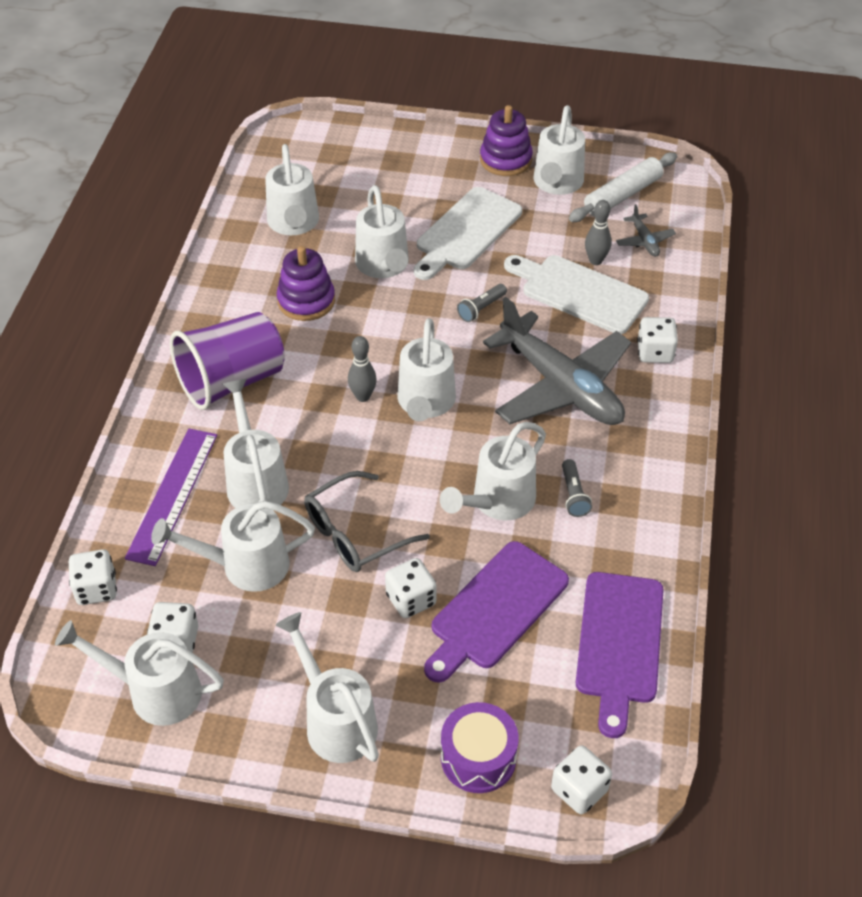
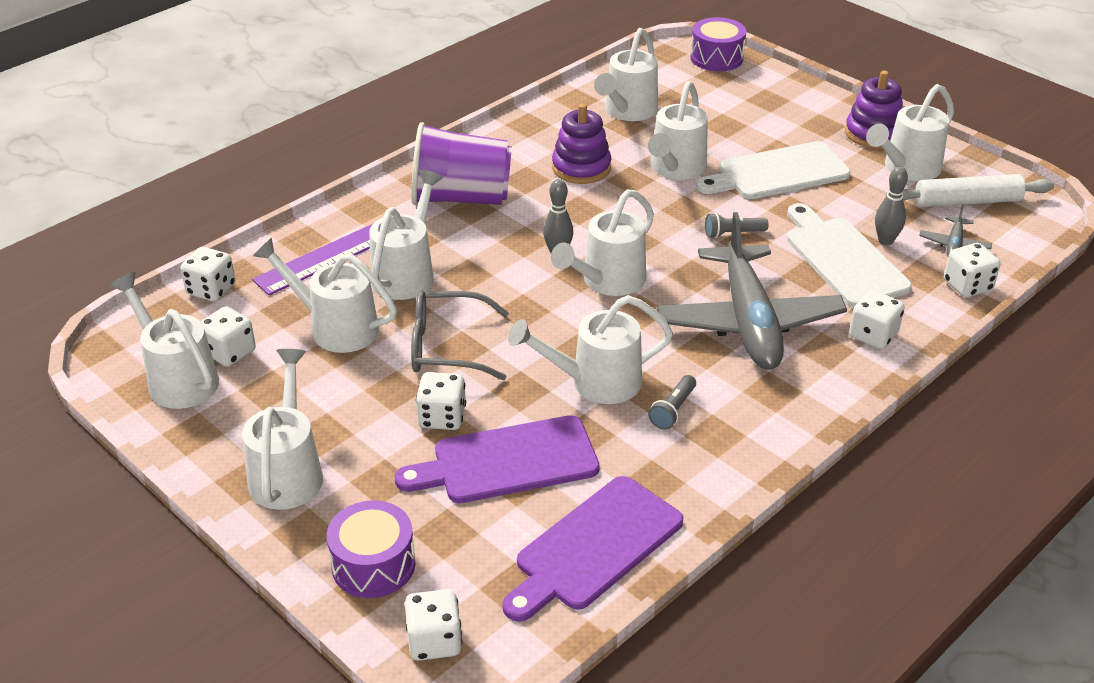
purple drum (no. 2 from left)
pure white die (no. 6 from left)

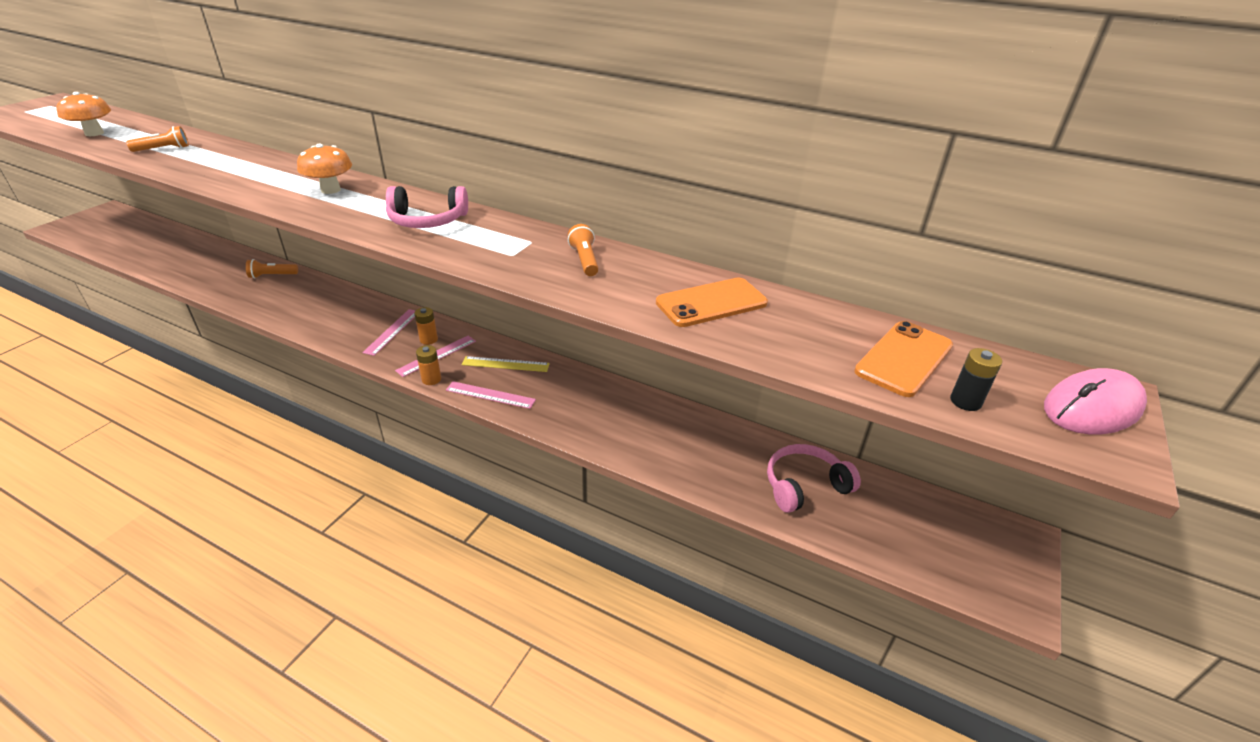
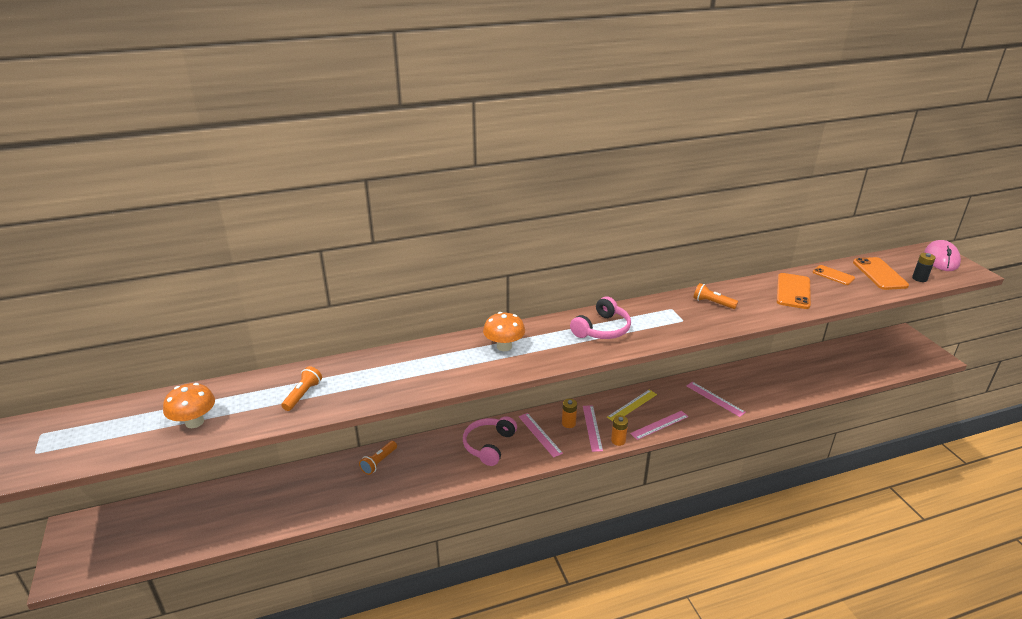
rose-pink headset (no. 1 from left)
rose-pink ruler (no. 4 from left)
orange phone (no. 2 from left)

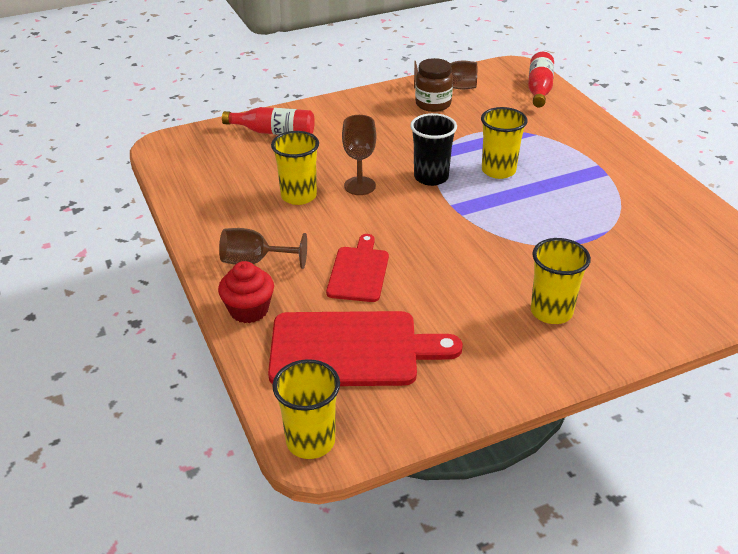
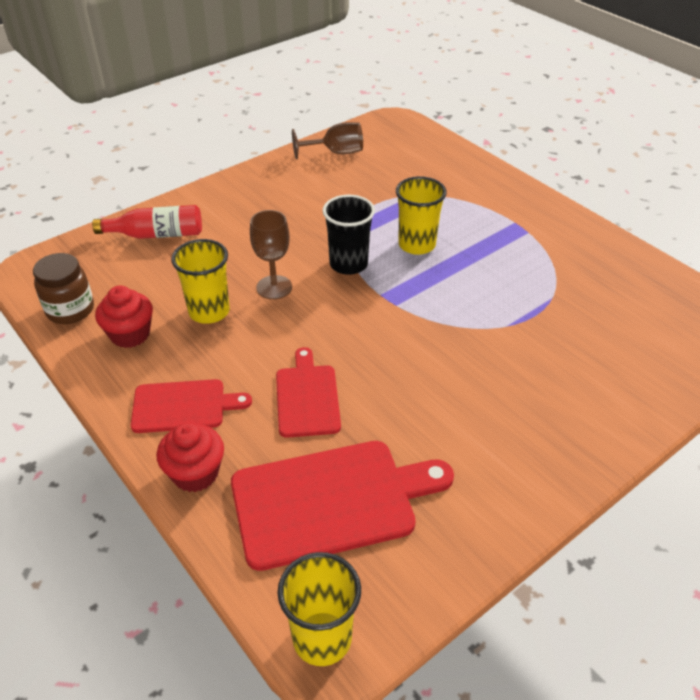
red cutting board (no. 1 from left)
russet preserve jar
red drink bottle (no. 2 from left in the first image)
bright yellow tumbler (no. 4 from left in the first image)
red muffin (no. 1 from left)

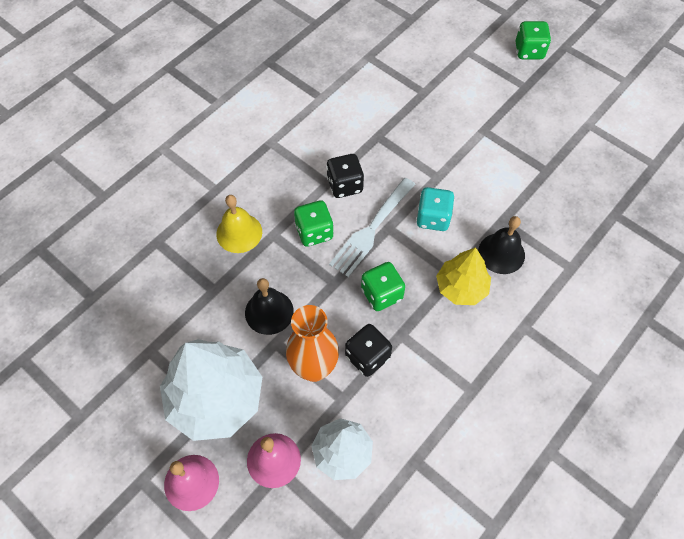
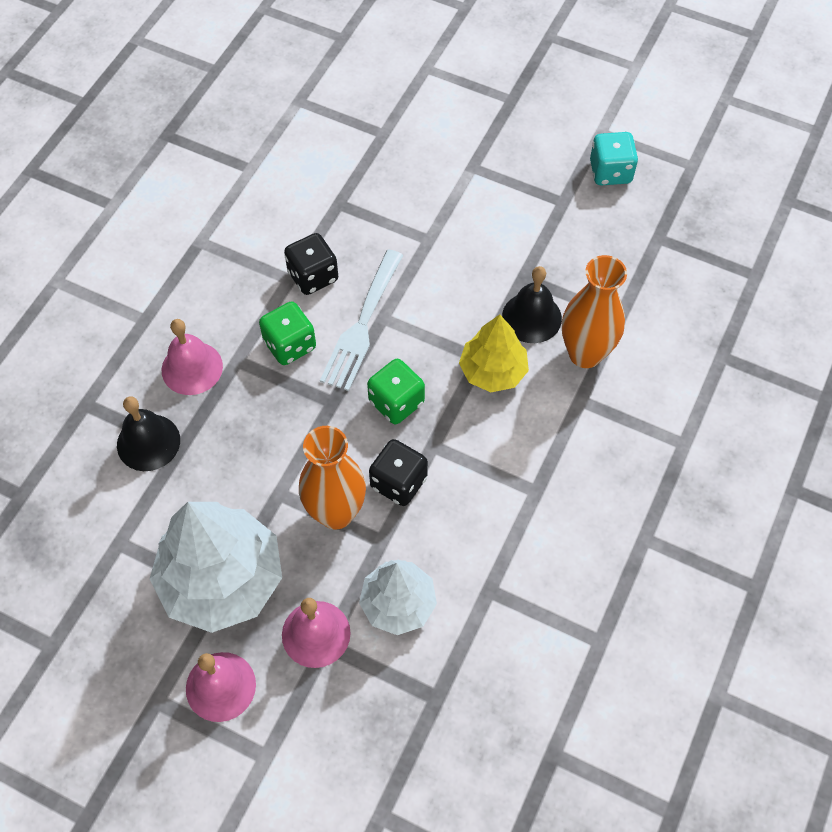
rose-pink school bell (no. 1 from left)
jet-black school bell (no. 1 from left)
teal die
emerald die (no. 3 from left in the first image)
orange vase (no. 2 from left)

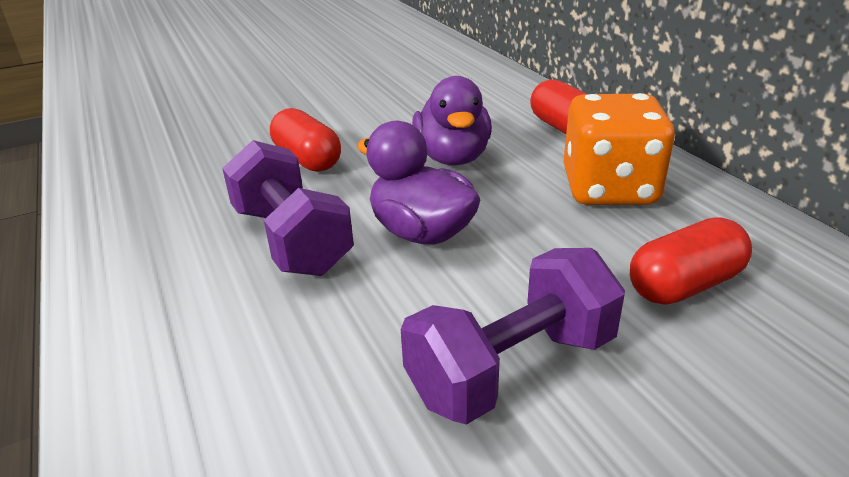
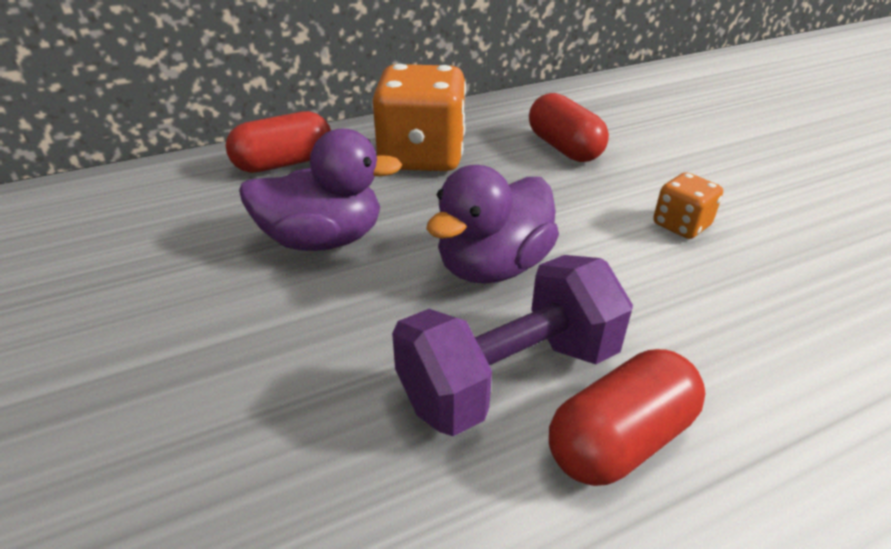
red pill (no. 3 from left)
orange die (no. 2 from left)

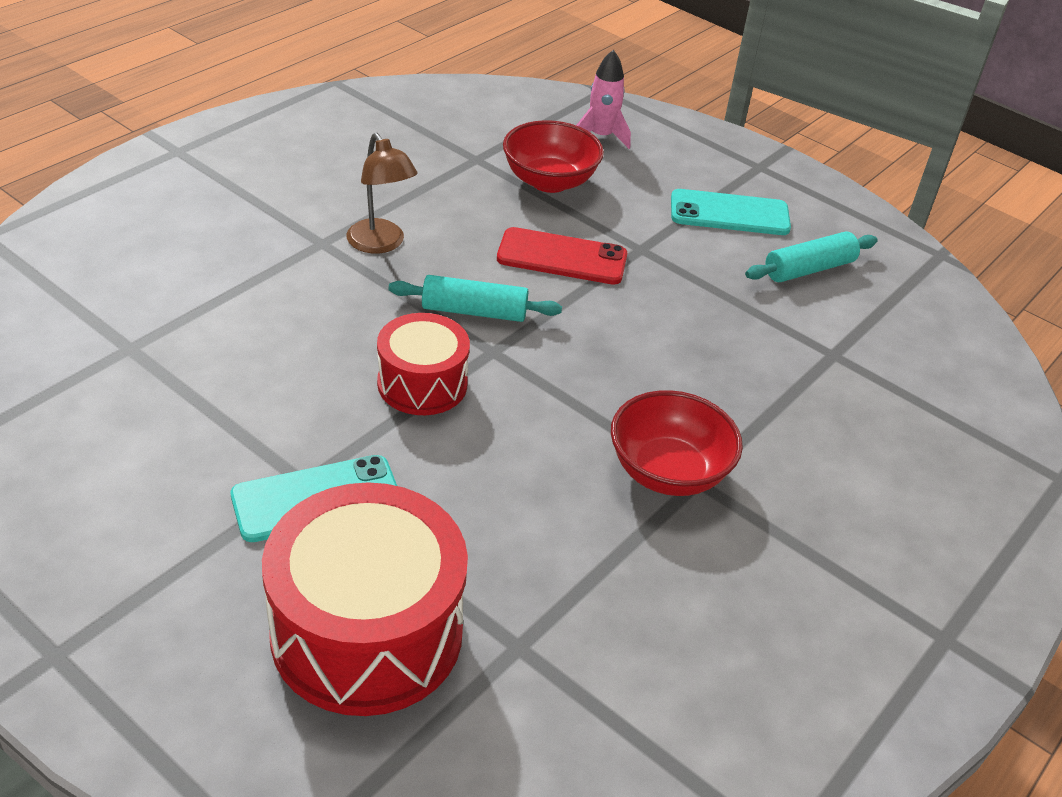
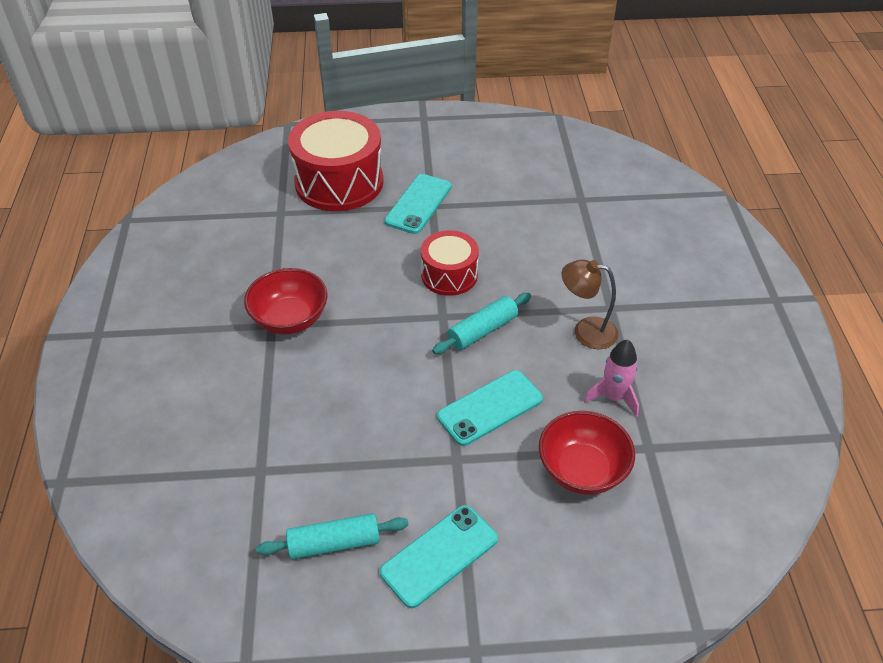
teal phone (no. 3 from left)
rose-pink rocket
teal dough roller (no. 1 from left)

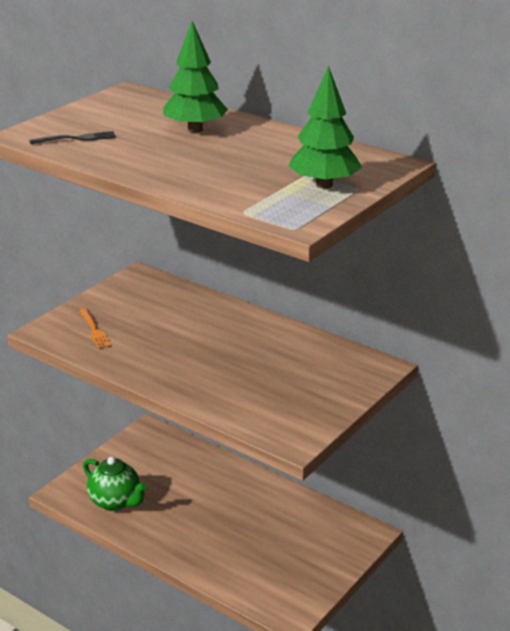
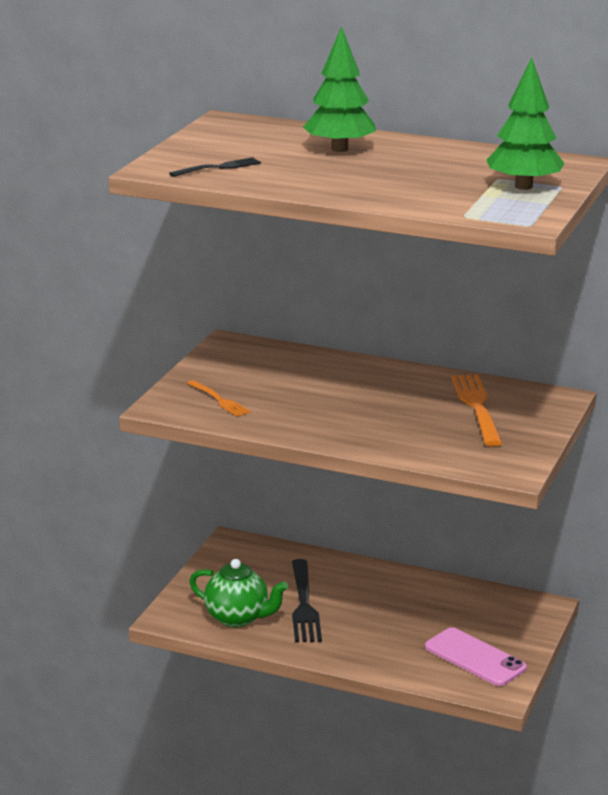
jet-black fork (no. 2 from left)
rose-pink phone
orange fork (no. 2 from left)

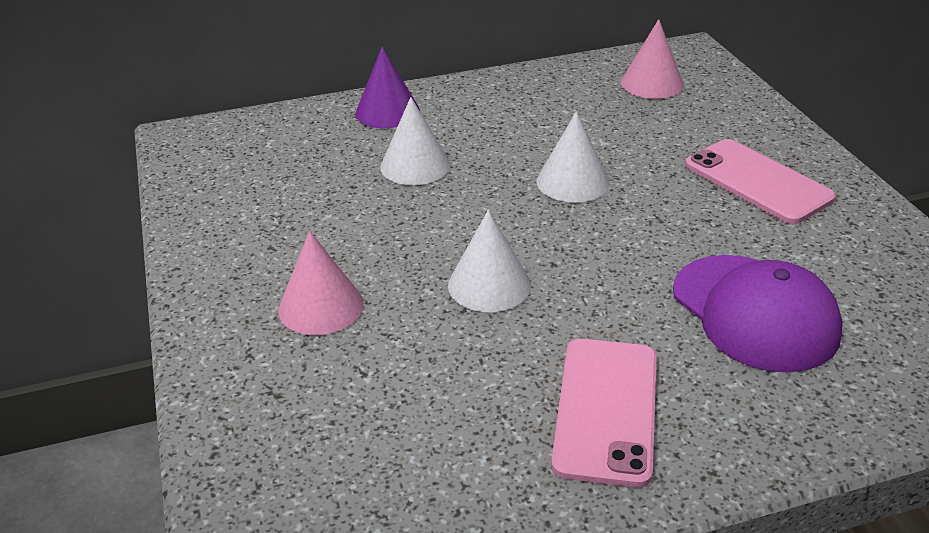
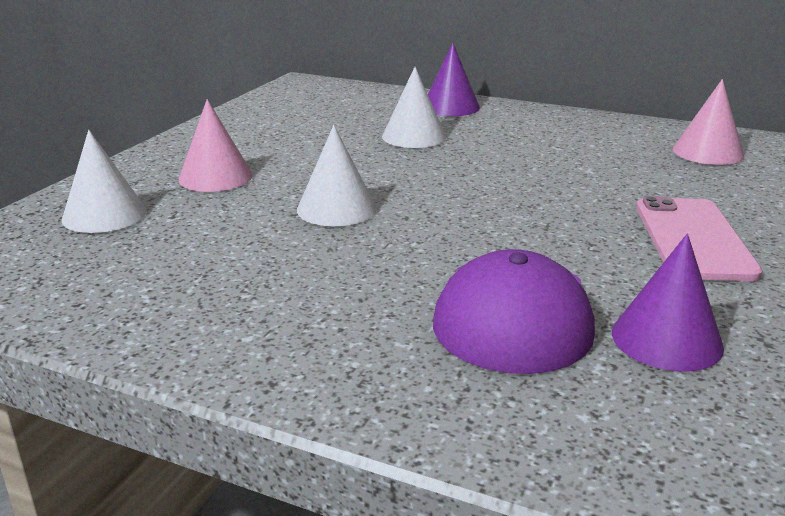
pure white cone (no. 1 from left)
rose-pink phone (no. 1 from left in the first image)
purple cone (no. 2 from left)

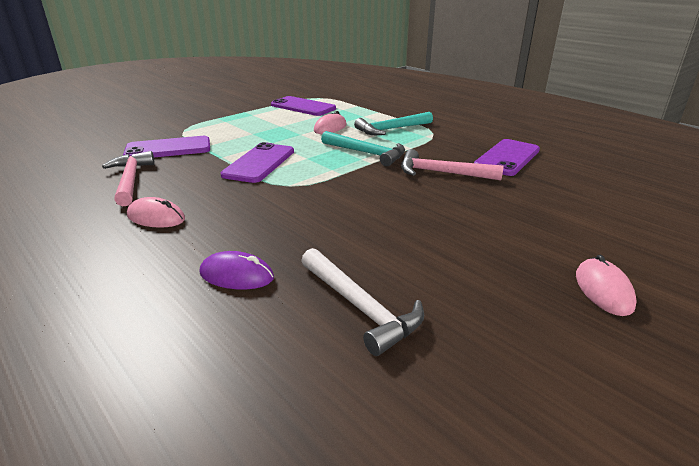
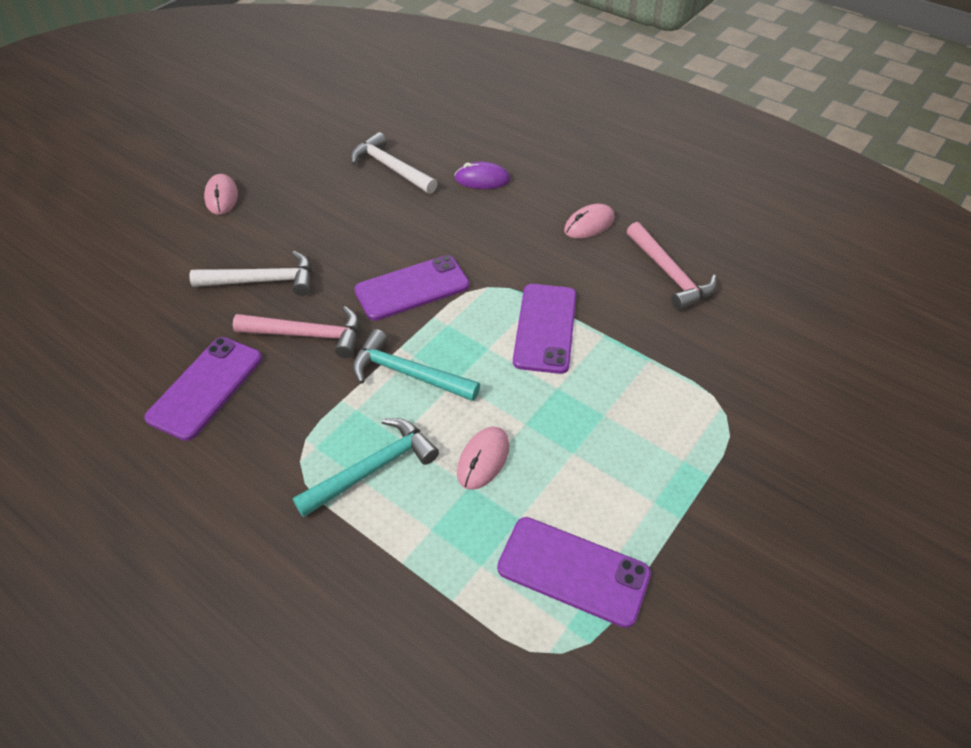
purple phone (no. 2 from left)
rose-pink mouse (no. 3 from left)
pure white claw hammer (no. 1 from left)

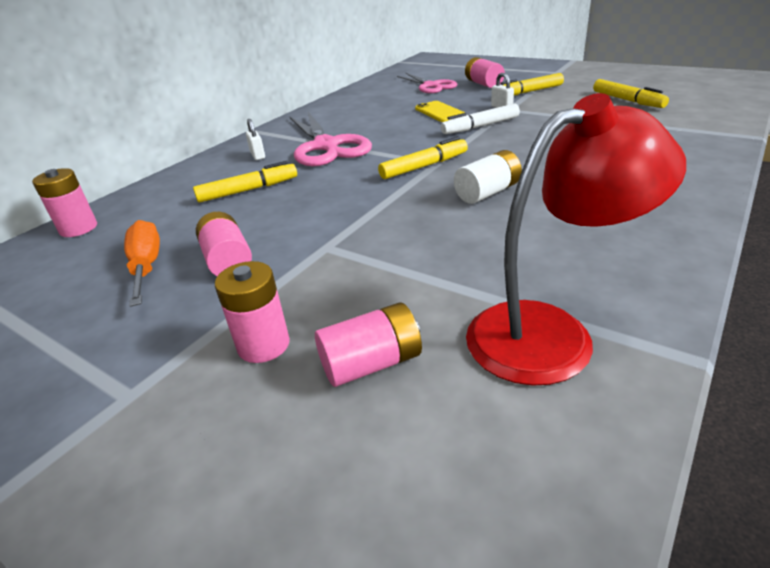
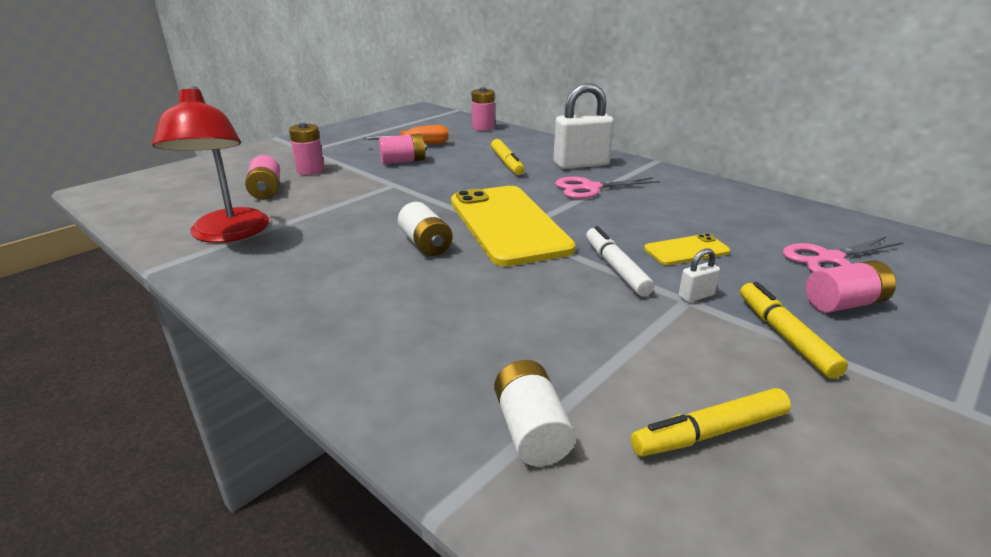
pure white small lock (no. 1 from left)
rose-pink scissors (no. 1 from left)
bright yellow phone (no. 1 from left)
pure white AA battery (no. 2 from left)

